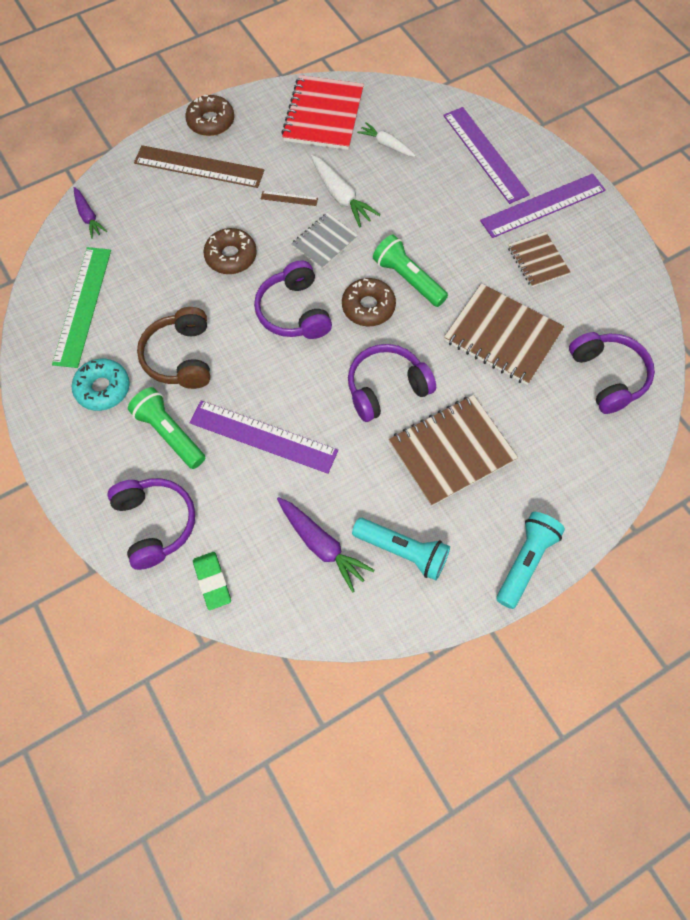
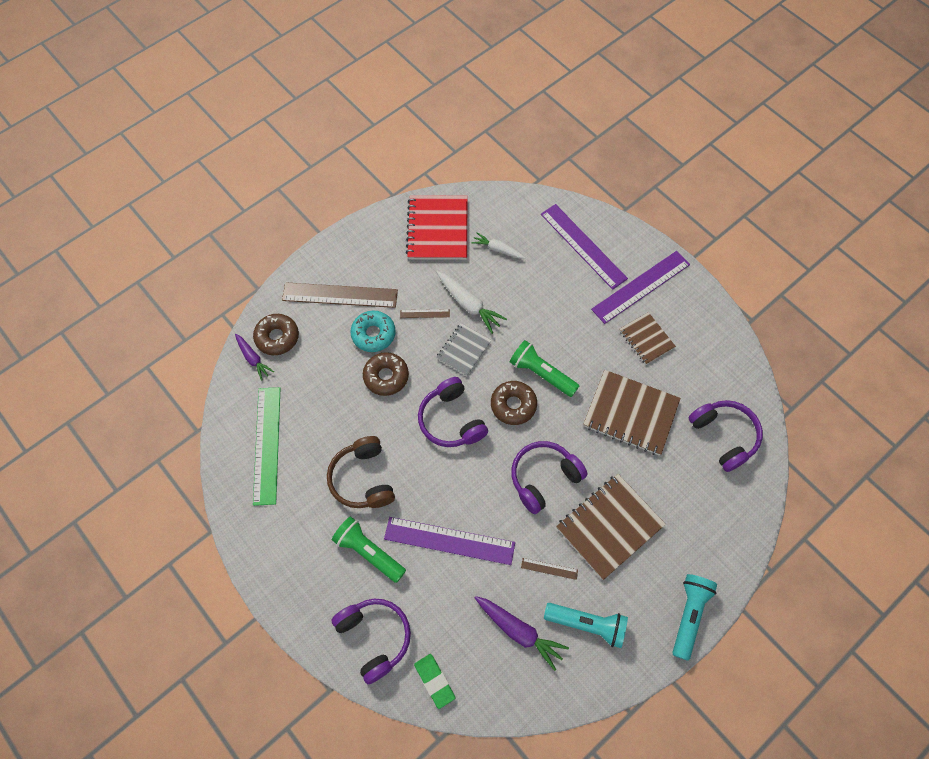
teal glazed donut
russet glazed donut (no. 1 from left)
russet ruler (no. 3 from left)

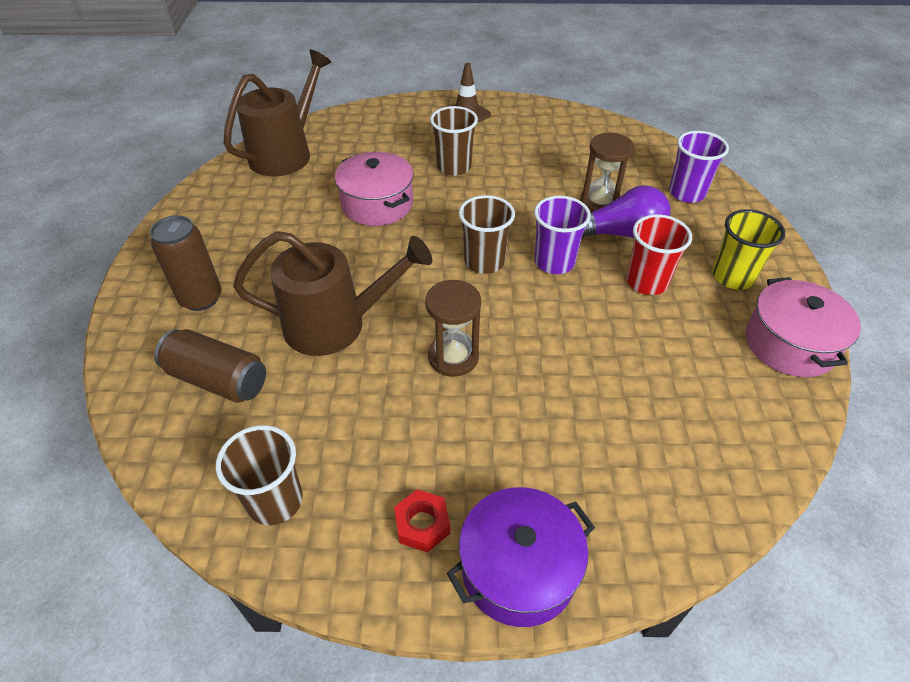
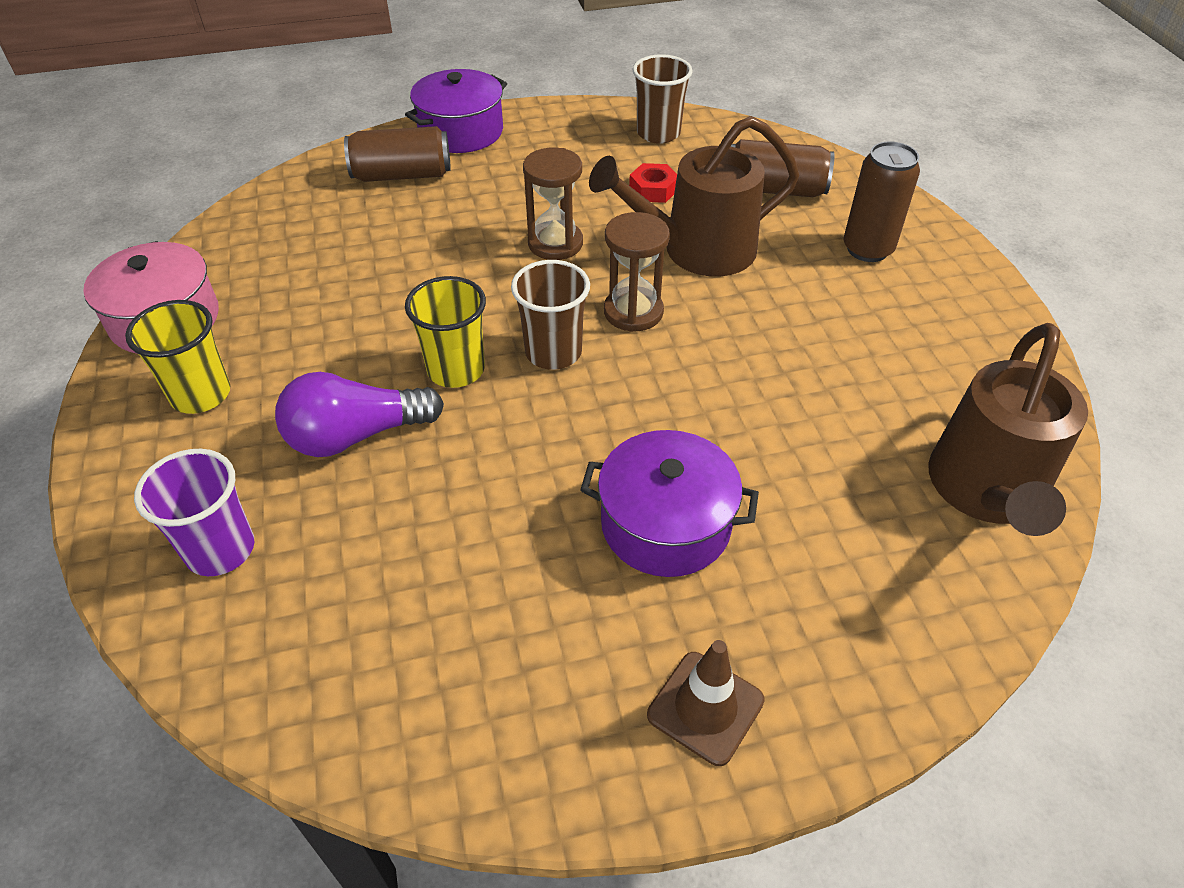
rose-pink cooking pot (no. 1 from left in the first image)
red nut
purple cooking pot (no. 2 from left)
bright yellow tumbler (no. 2 from left)
russet hourglass (no. 2 from left)
red tumbler
russet tin (no. 1 from left)

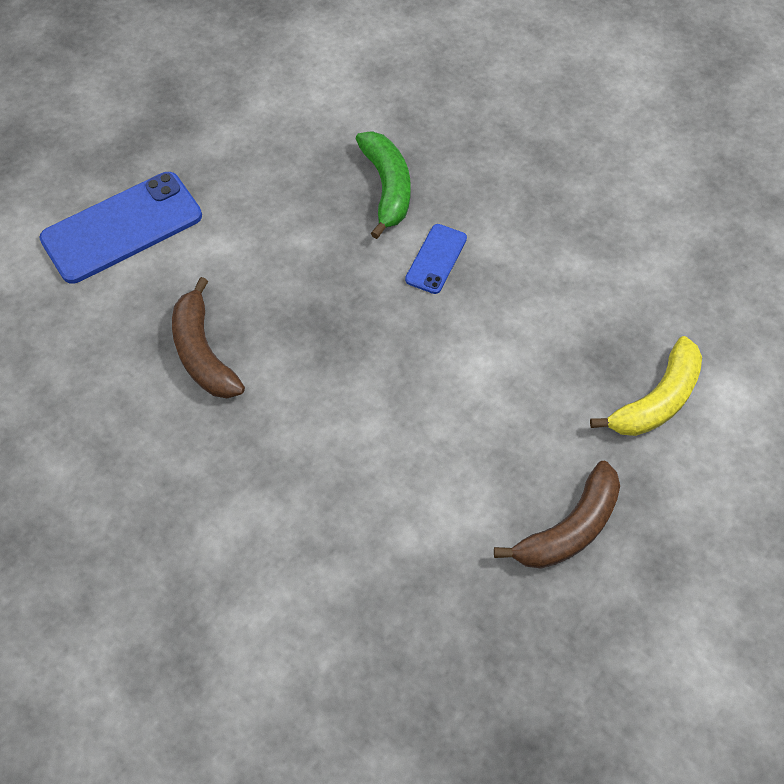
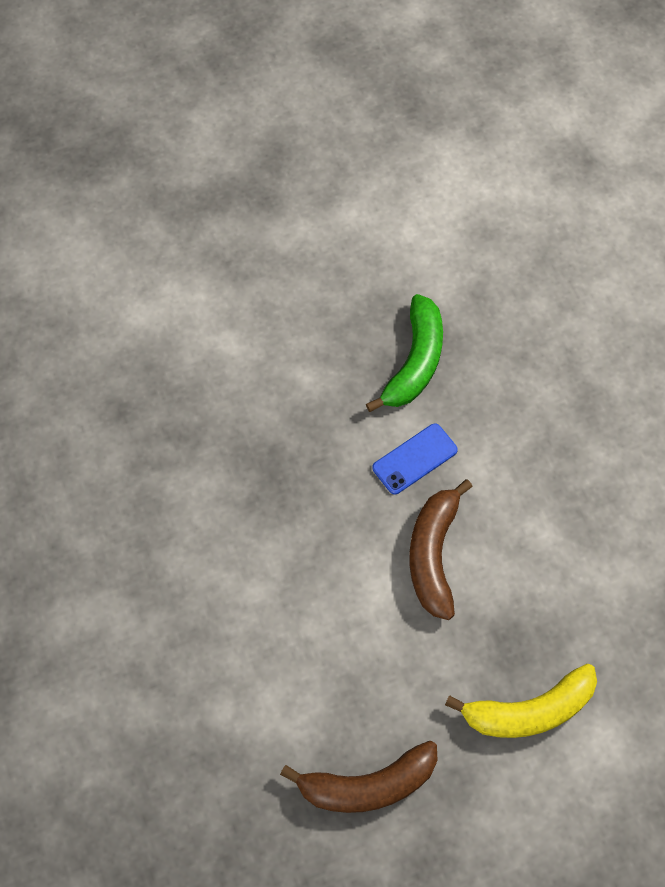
cobalt phone (no. 1 from left in the first image)
russet banana fruit (no. 2 from left)

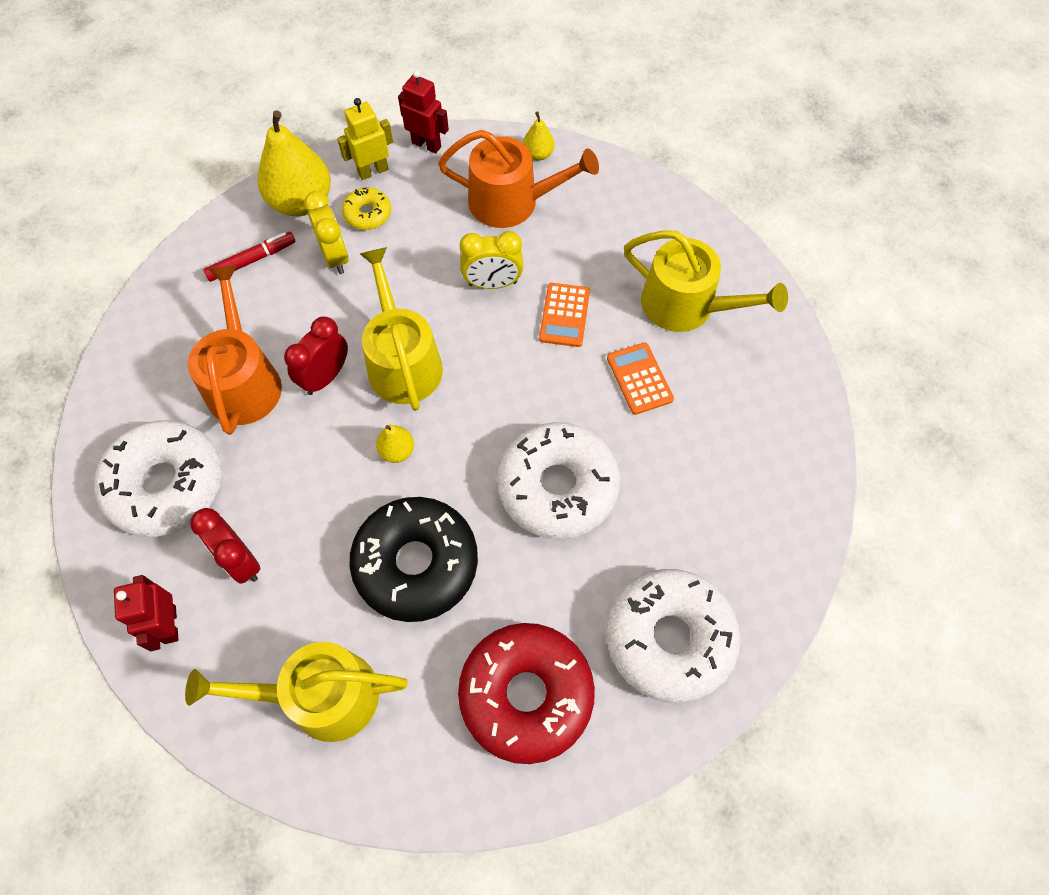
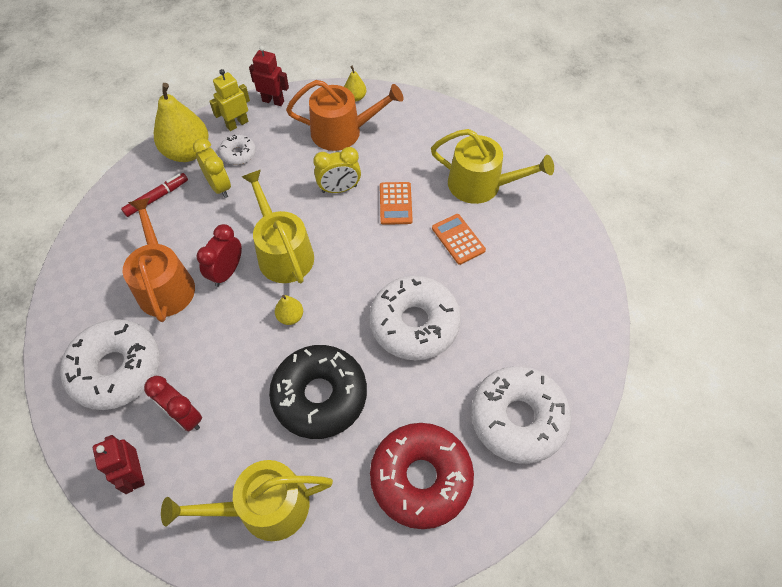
pure white glazed donut (no. 2 from left)

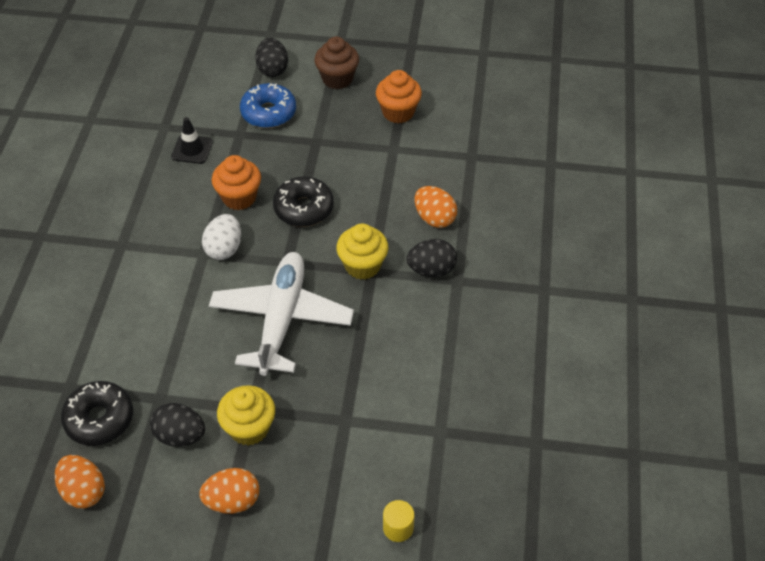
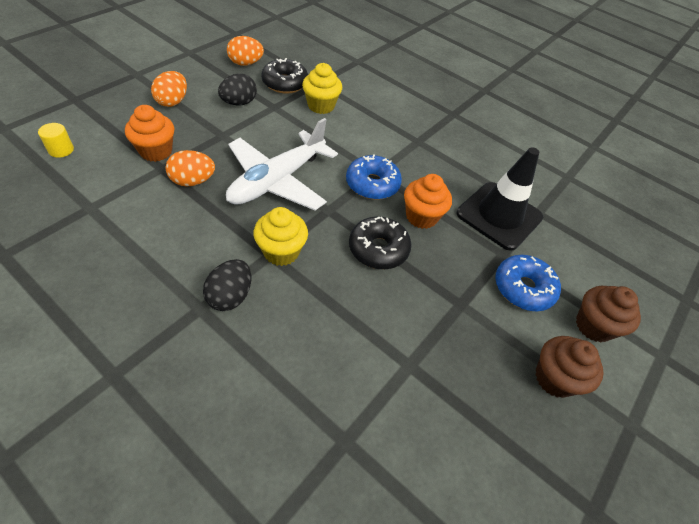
jet-black traffic cone
cobalt glazed donut (no. 1 from left)
pure white aeroplane
bright yellow muffin (no. 2 from left)
russet muffin (no. 2 from left)
orange muffin (no. 1 from left)
orange egg (no. 2 from left)

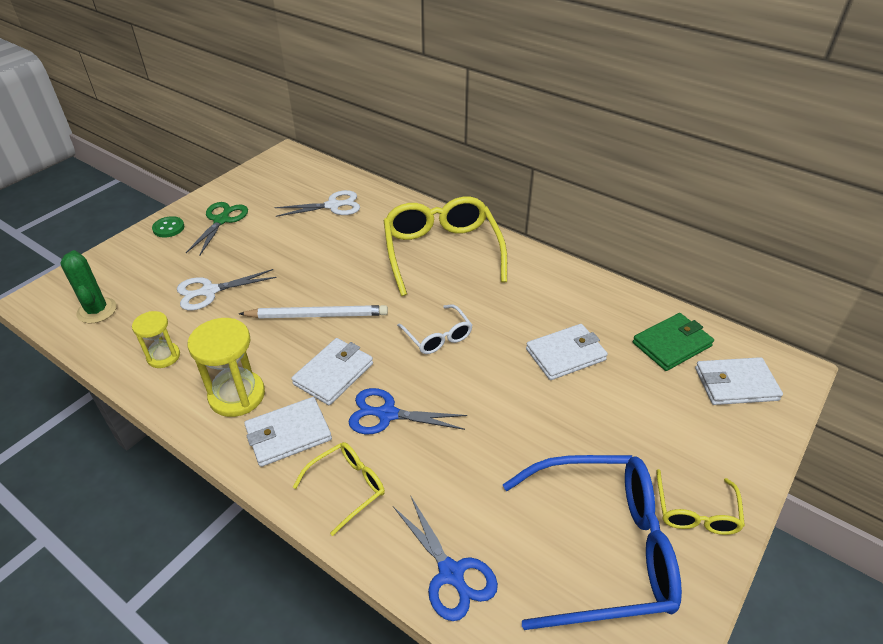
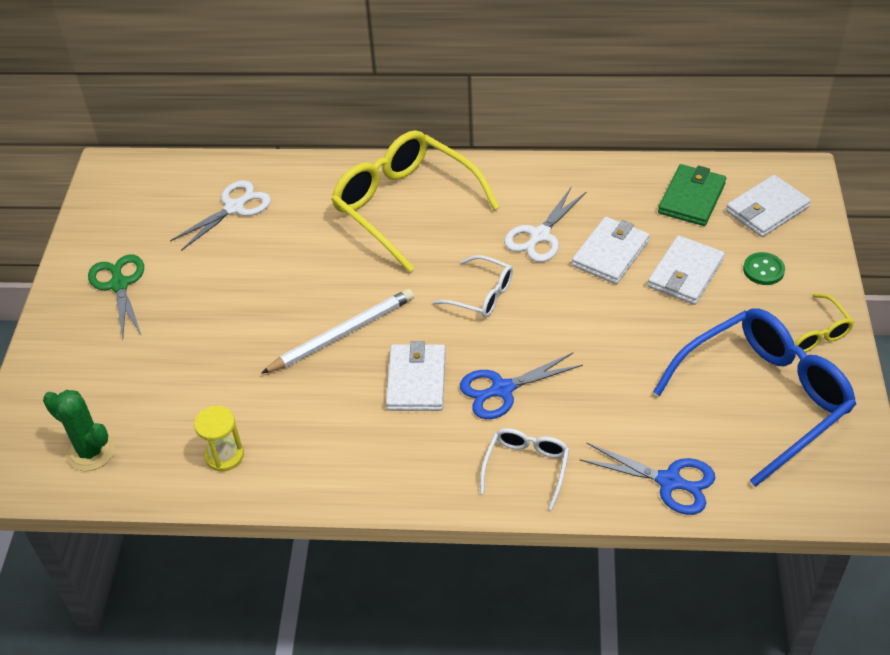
emerald shirt button
pure white scissors (no. 2 from left)
bright yellow hourglass (no. 2 from left in the first image)
pure white billfold (no. 3 from left)
pure white eyeglasses (no. 2 from left)

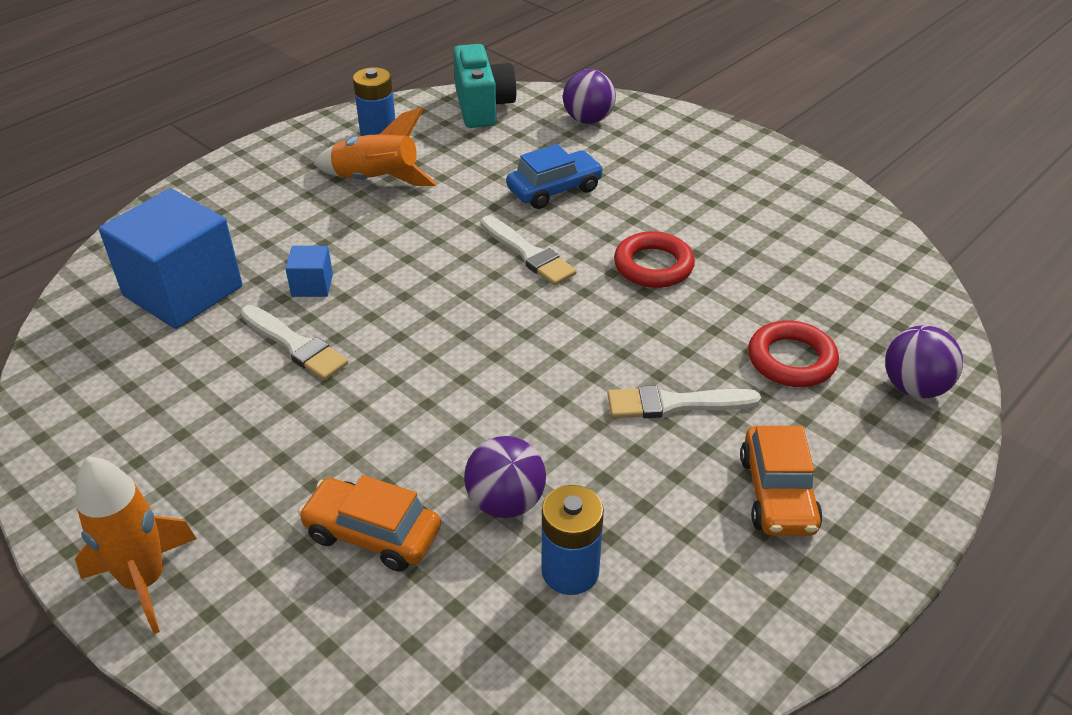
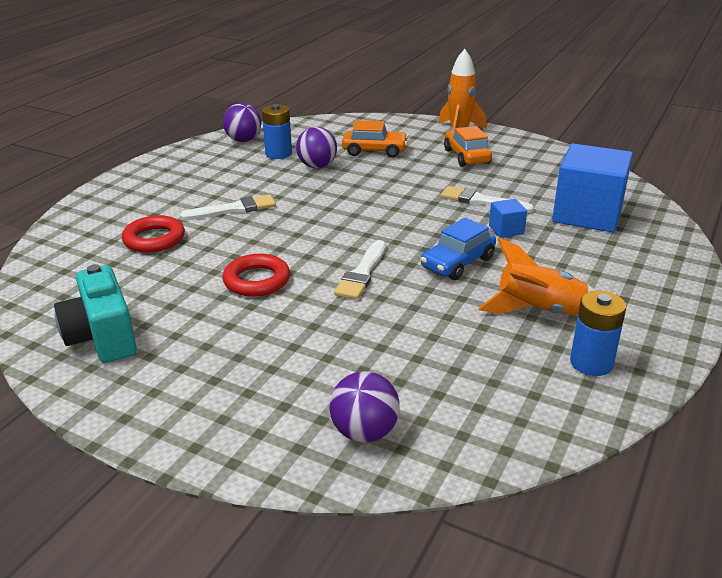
teal camera
pure white paint brush (no. 2 from left)
cobalt toy car
orange toy car (no. 2 from left)
purple play ball (no. 1 from left)

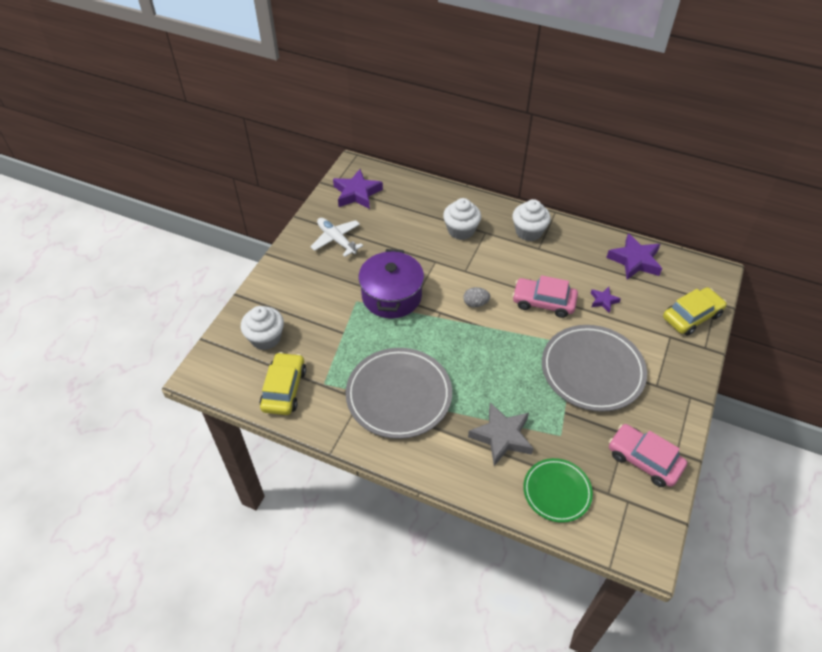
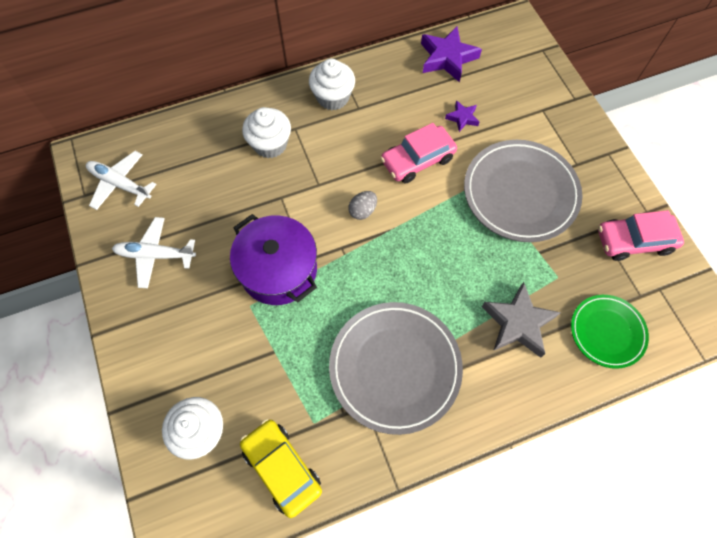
pure white aeroplane (no. 1 from left)
bright yellow toy car (no. 2 from left in the first image)

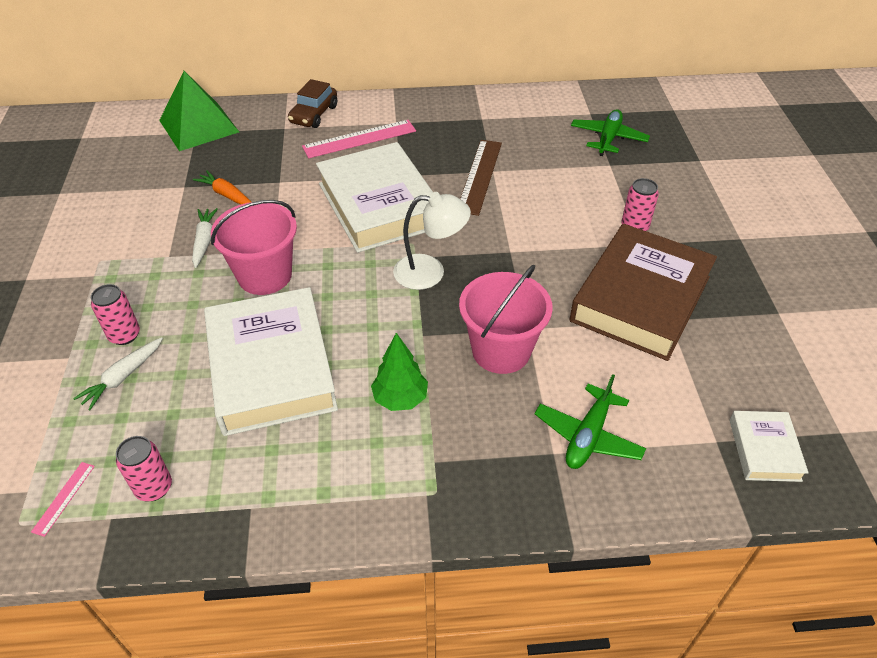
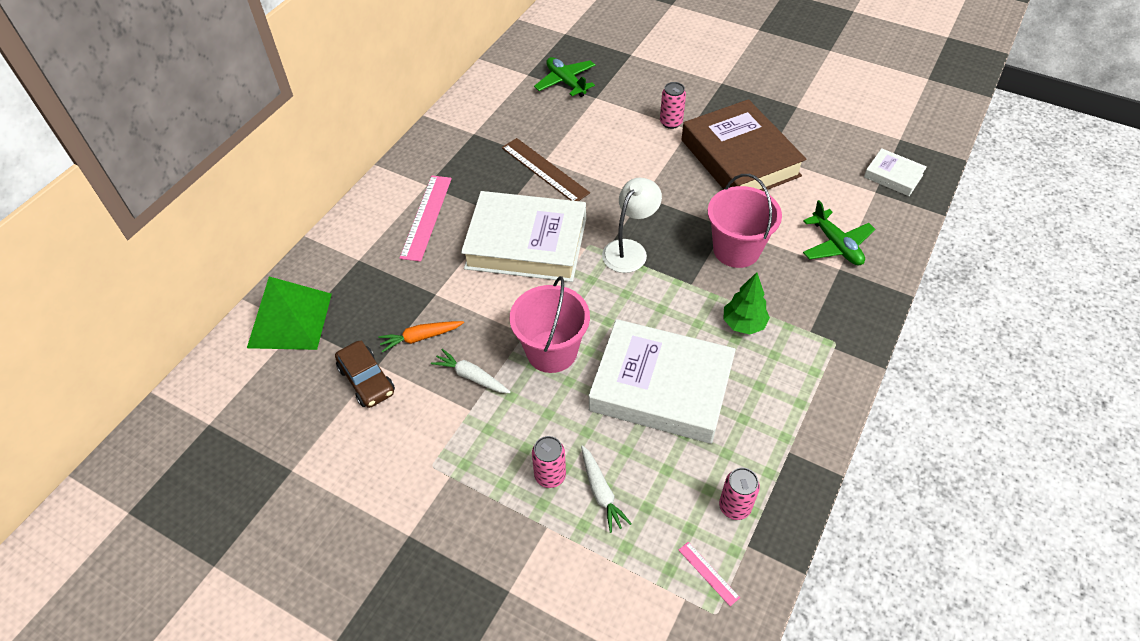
russet toy car

